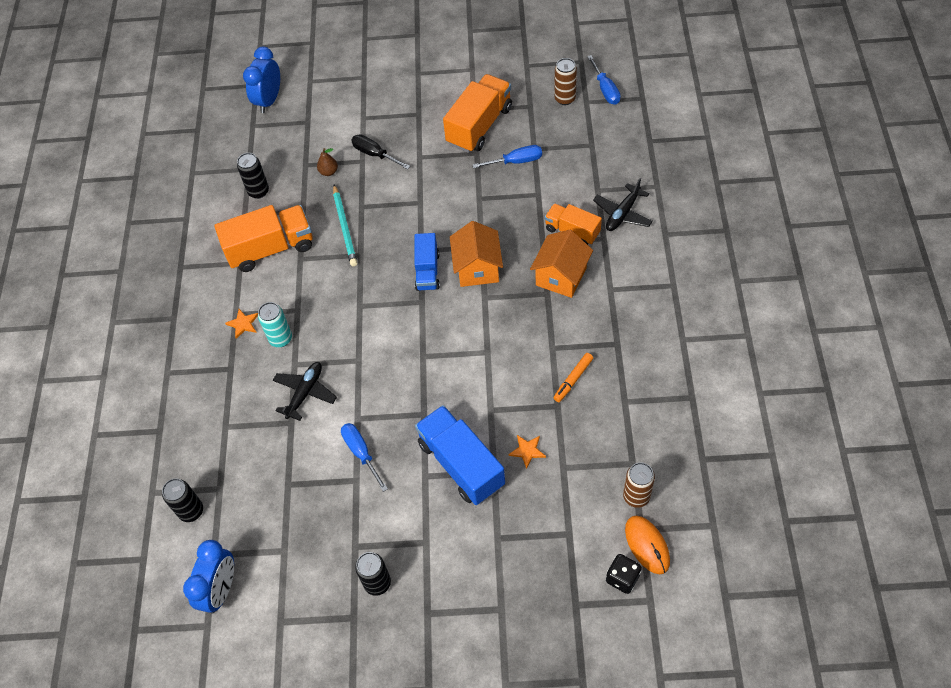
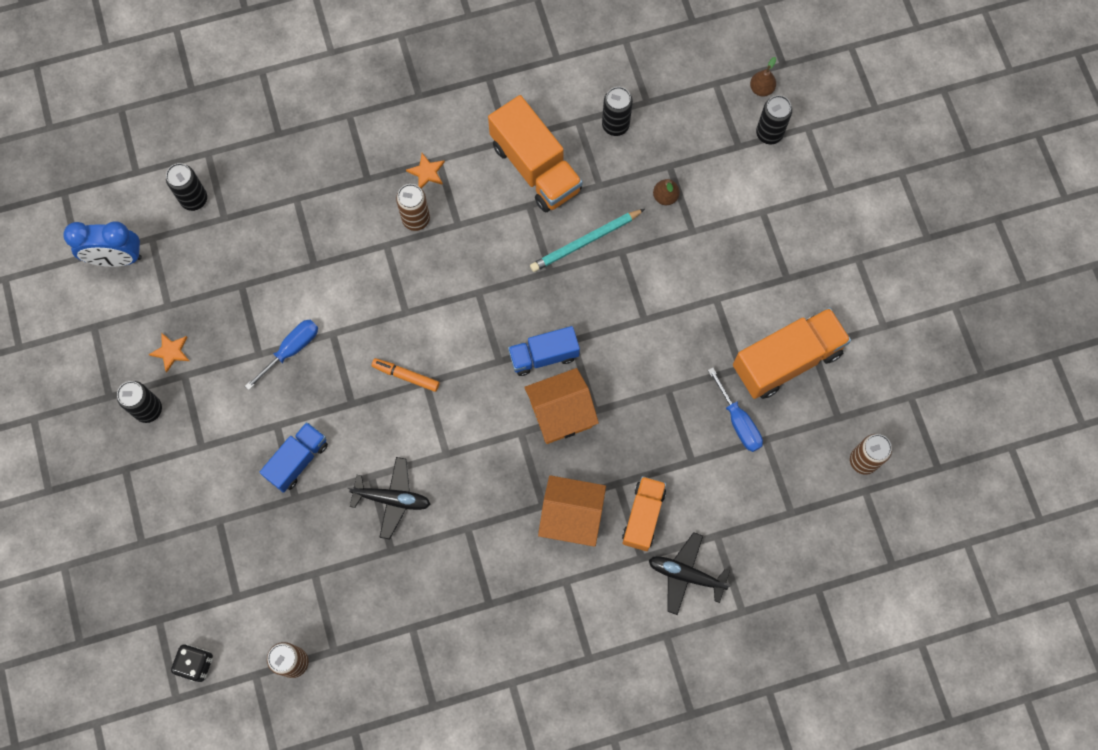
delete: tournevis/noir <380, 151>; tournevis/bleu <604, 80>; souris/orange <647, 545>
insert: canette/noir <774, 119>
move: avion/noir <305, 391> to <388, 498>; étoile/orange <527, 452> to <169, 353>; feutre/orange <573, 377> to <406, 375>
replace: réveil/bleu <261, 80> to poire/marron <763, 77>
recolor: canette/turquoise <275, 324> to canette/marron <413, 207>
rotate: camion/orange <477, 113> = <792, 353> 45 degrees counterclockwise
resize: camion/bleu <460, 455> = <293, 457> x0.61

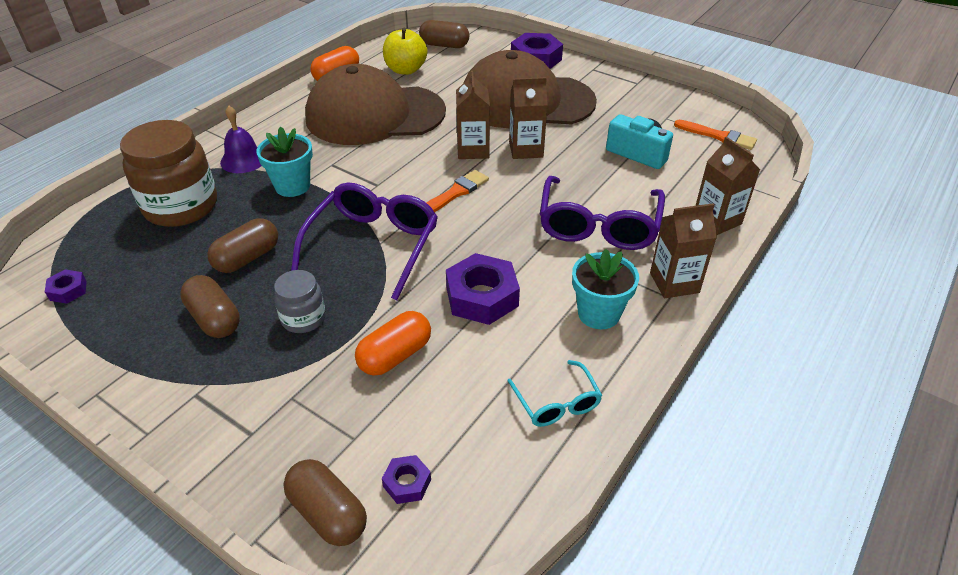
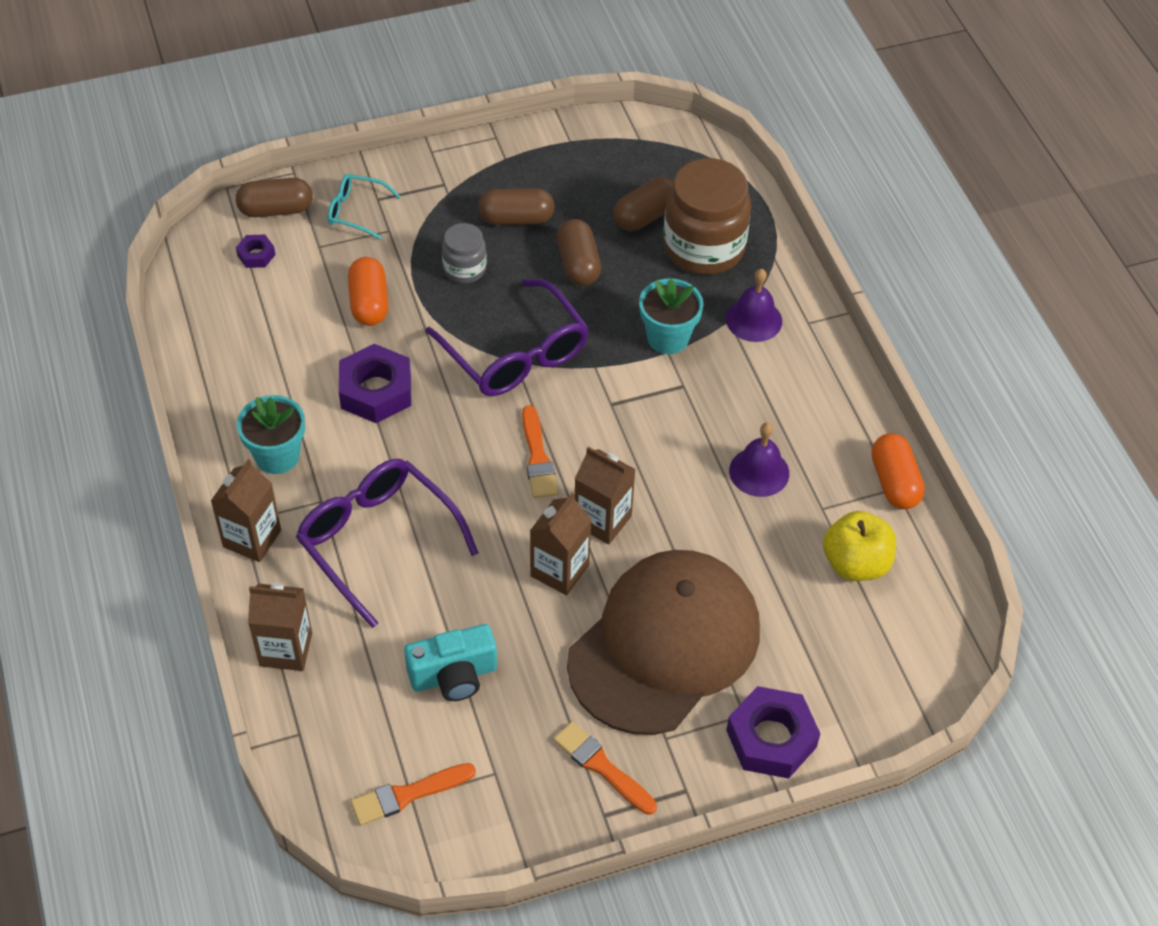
delete: écrou/violet <66, 286>
insert: pinceau/orange <605, 768>
move: gélule/marron <444, 34> to <643, 204>; lunettes/turquoise <554, 393> to <364, 207>
replace: casquette/marron <375, 104> to cloche/violet <759, 460>

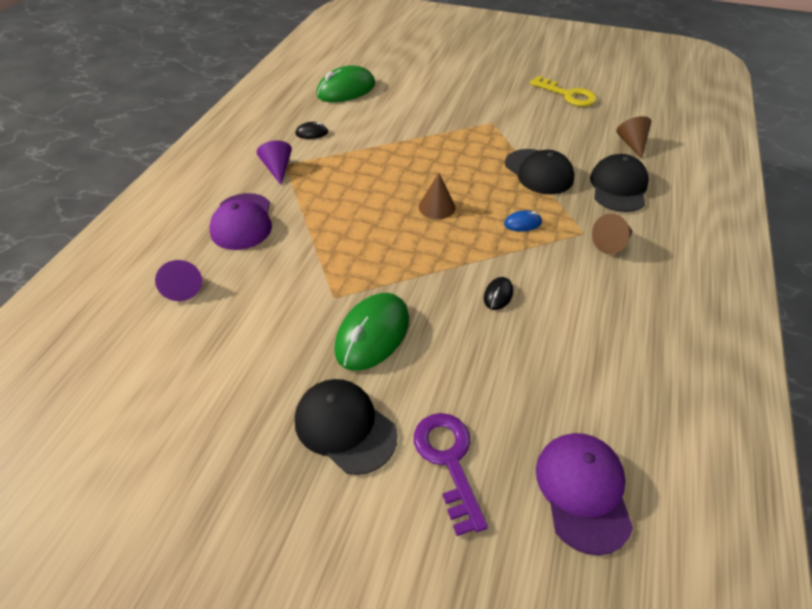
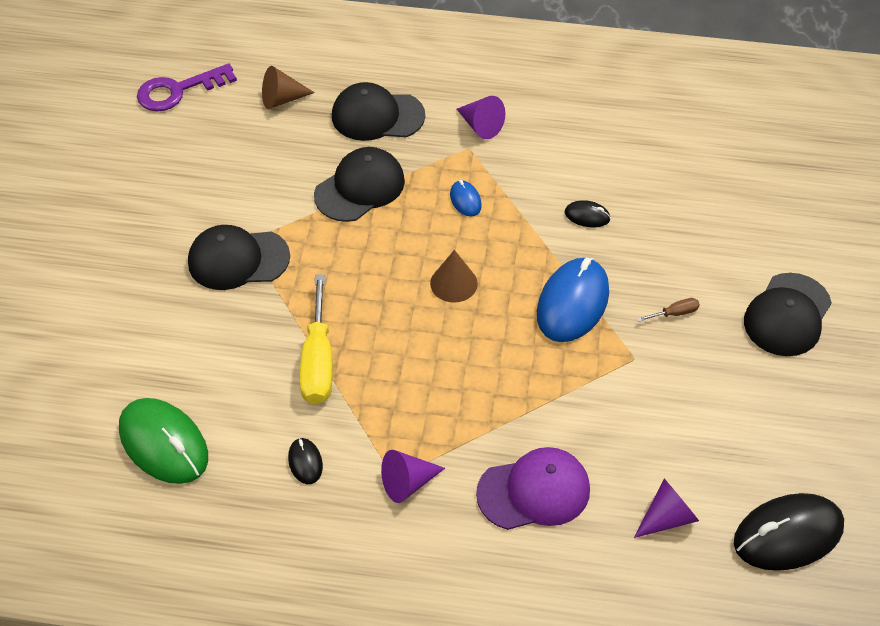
delete: clé/jaune <563, 91>; casquette/violet <584, 494>
insert: casquette/noir <239, 257>; tournevis/jaune <316, 339>; souris/bleu <573, 300>; souris/noir <789, 532>
move: clé/violet <451, 474> to <187, 87>
replace: souris/vert <371, 332> to tournevis/marron <668, 310>
recolor: cône/marron <612, 233> to cône/violet <481, 117>

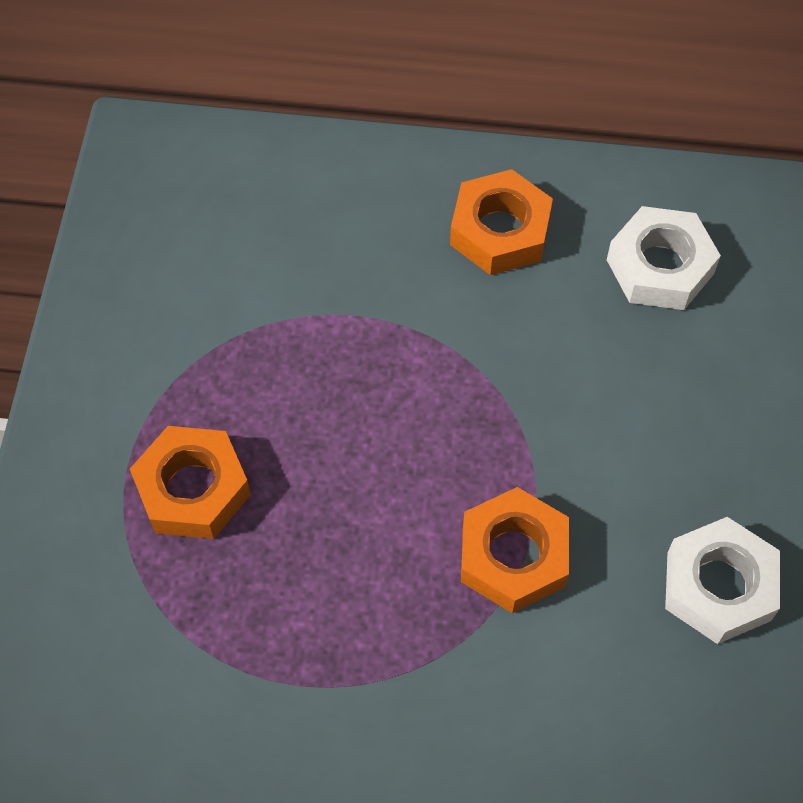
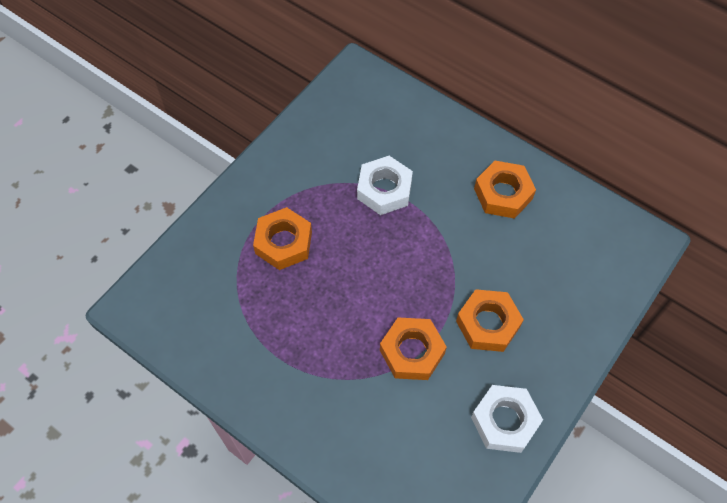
insert: écrou/orange <490, 320>
move: écrou/blanc <664, 258> to <385, 185>

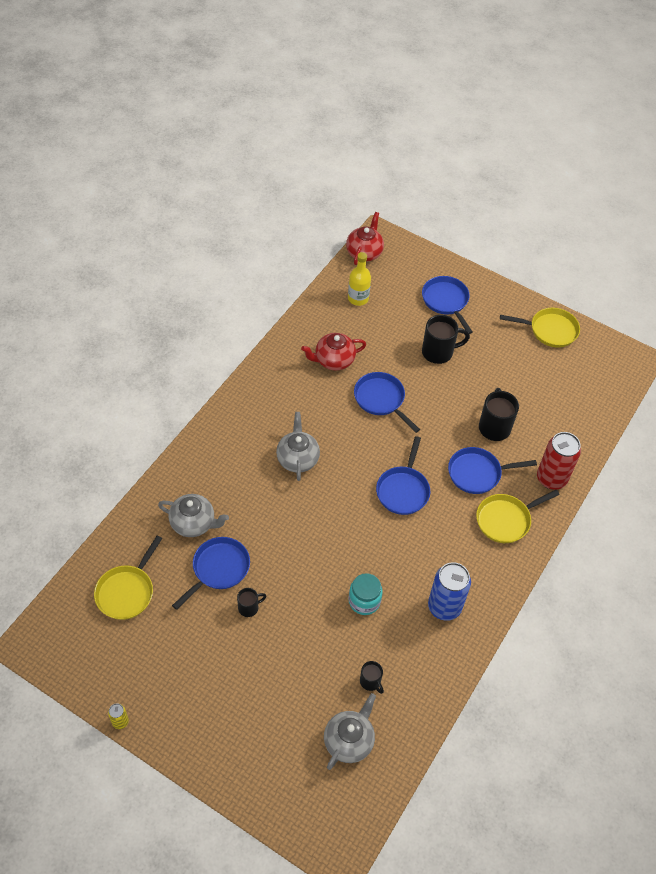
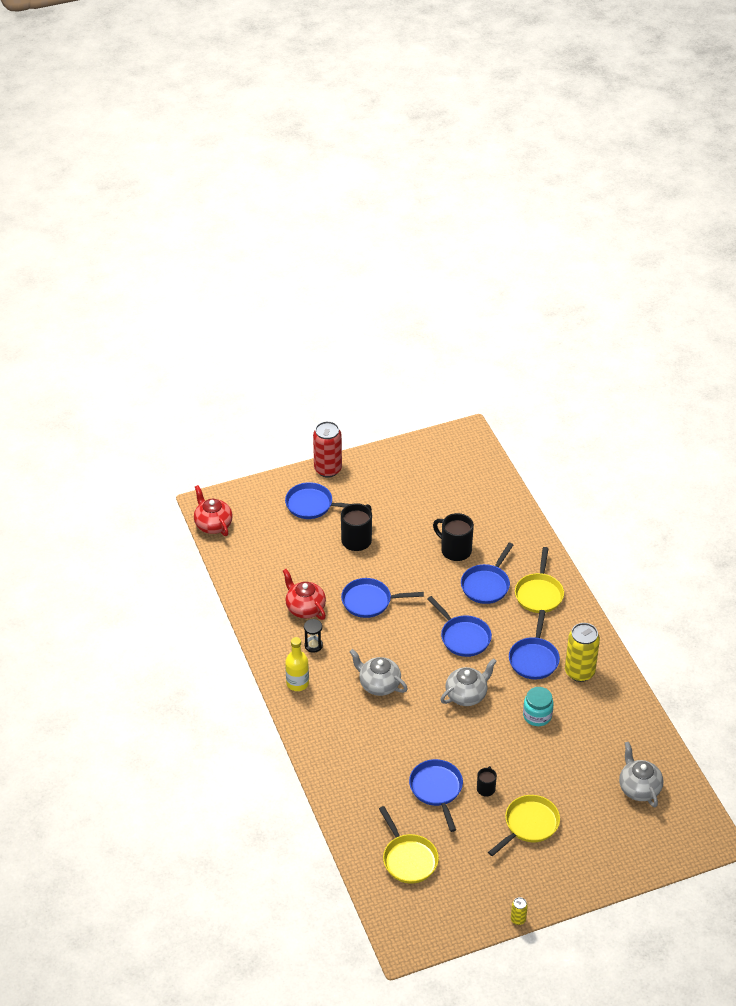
delete: tasse/noir <372, 677>
insert: sablier/noir <313, 636>; poêle/bleu <534, 644>
move: théière/gris <193, 515> to <468, 682>; bouteille/jaune <359, 279> to <297, 664>; poêle/jaune <540, 328> to <524, 825>; canette/rouge <559, 461> to <327, 449>
recolor: canette/bleu <449, 591> to canette/jaune <582, 652>
rotate: théière/rouge <333, 352> = <304, 594> 120 degrees clockwise

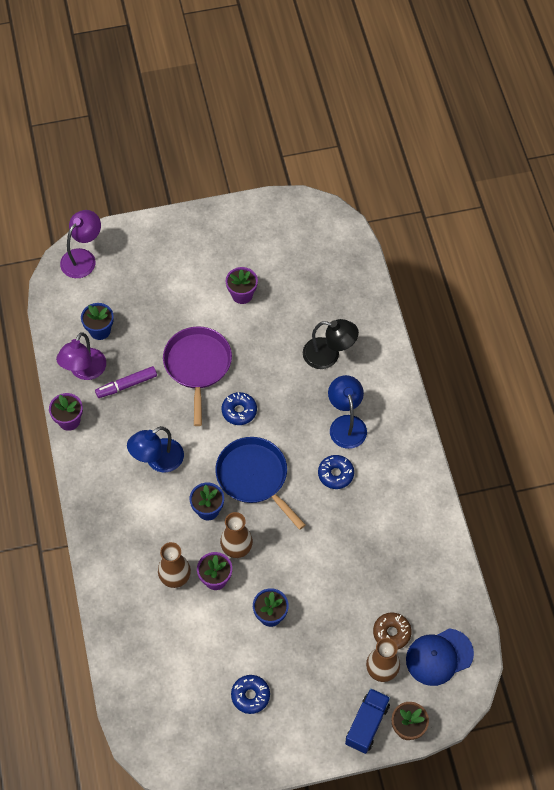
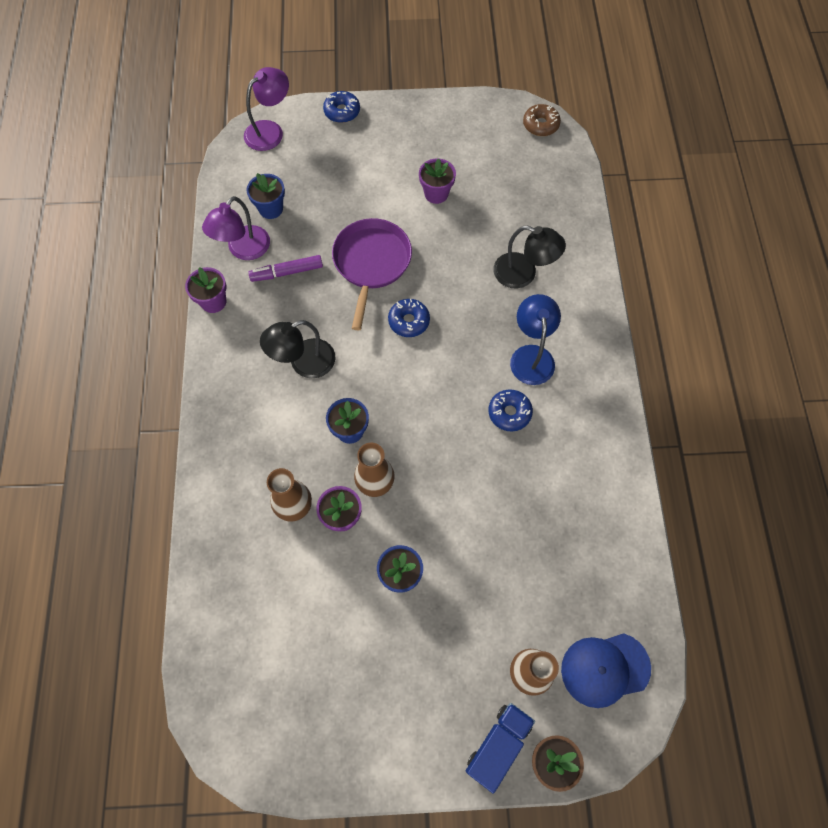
delete: poêle/bleu <260, 483>
move: beignet/bleu <250, 694> to <341, 107>; beignet/marron <392, 630> to <542, 120>
recolor: lampe/bleu <155, 449> to lampe/noir <298, 349>

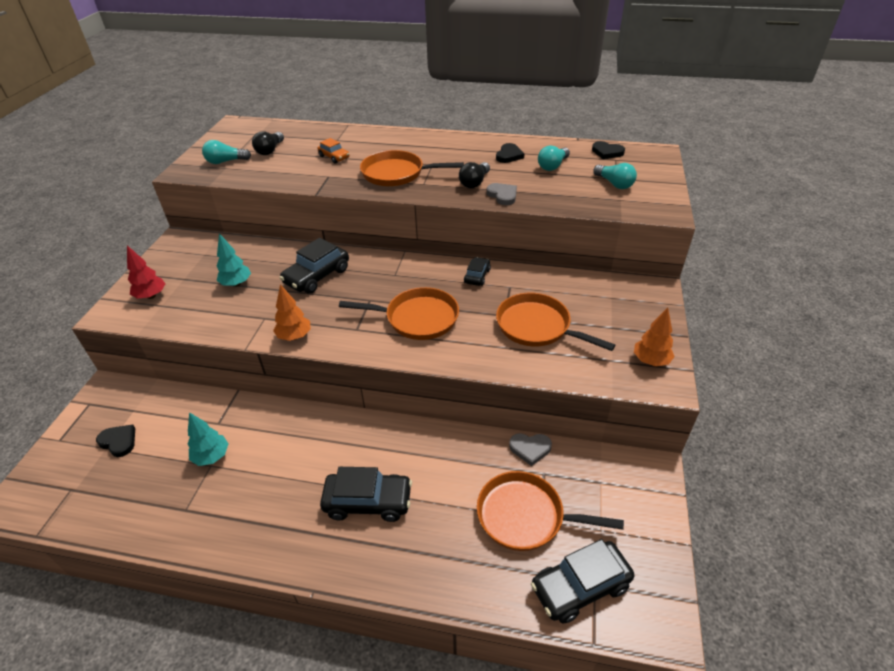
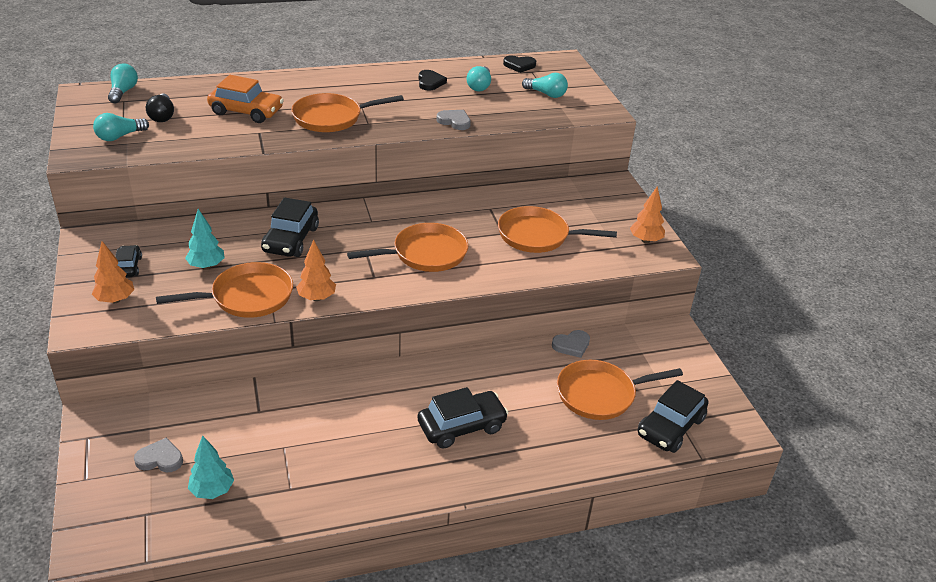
delete: ampoule/noir <474, 175>
insert: ampoule/turquoise <123, 83>; poêle/orange <224, 290>
move: arbre/turquoise <208, 439> to <211, 467>; voiture/noir <477, 271> to <128, 261>
recolor: cœur/noir <115, 440> to cœur/gris <158, 454>; arbre/rouge <146, 272> to arbre/orange <113, 272>
resize: voiture/orange <333, 151> = <245, 99> x1.79

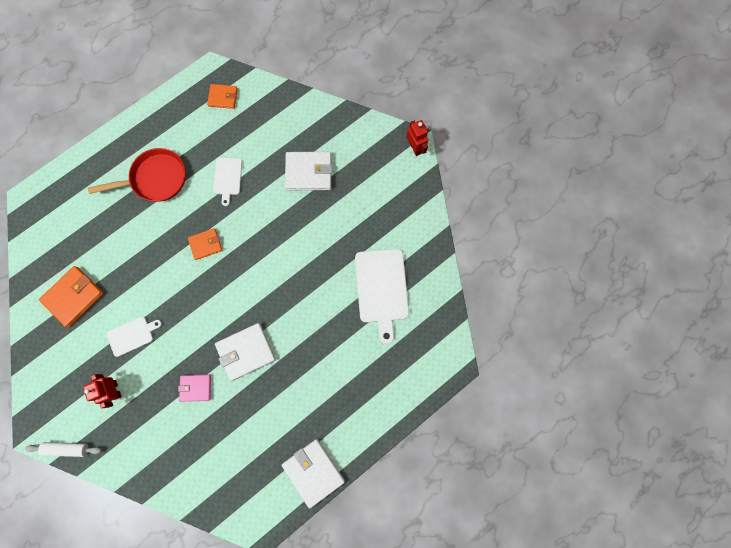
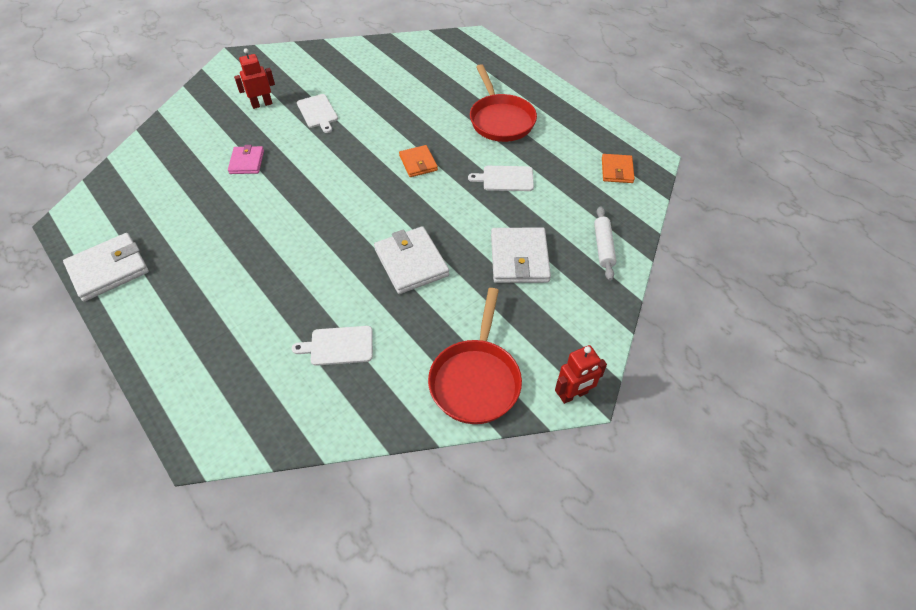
delete: portefeuille/orange <71, 296>
insert: poêle/rouge <475, 356>
move: rouleau à pâtisserie/blanc <63, 449> to <605, 243>; portefeuille/blanc <245, 352> to <411, 260>
resize: planche à découper/blanc <382, 296> = <332, 346> x0.56

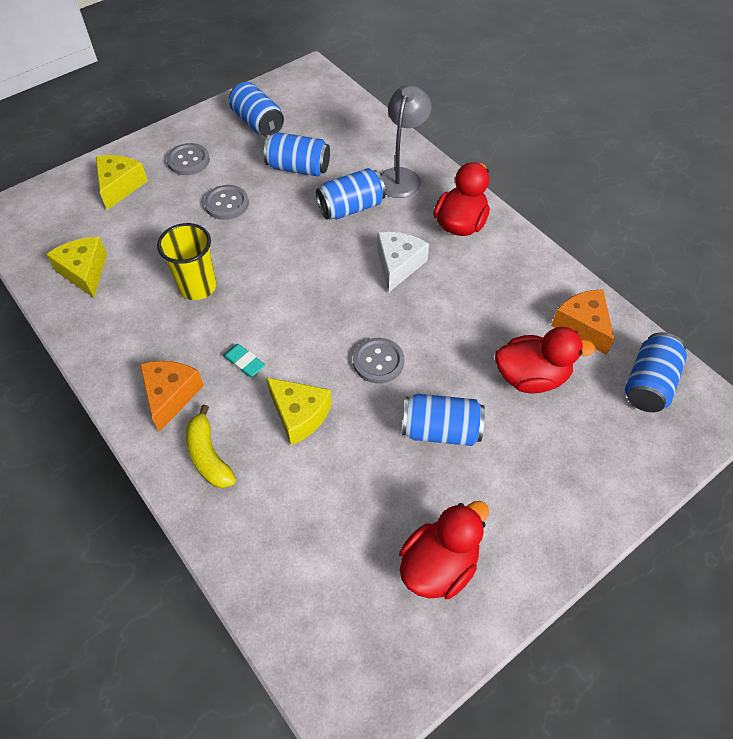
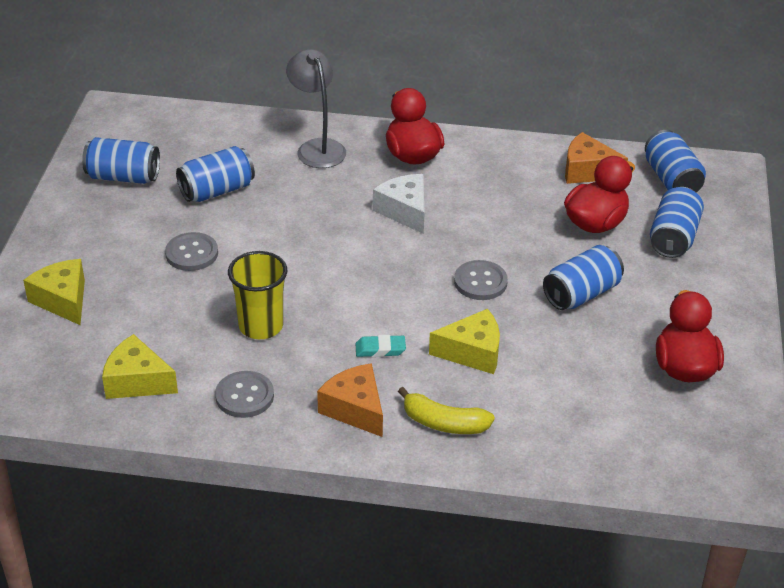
move: bouton/gris <188, 159> to <244, 394>; canette/bleu <351, 194> to <677, 222>

